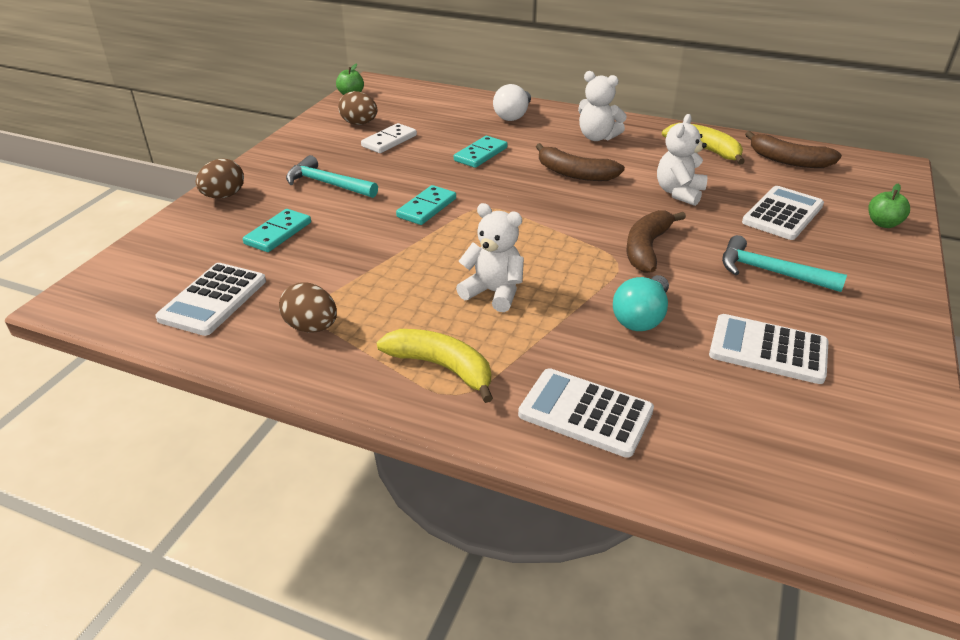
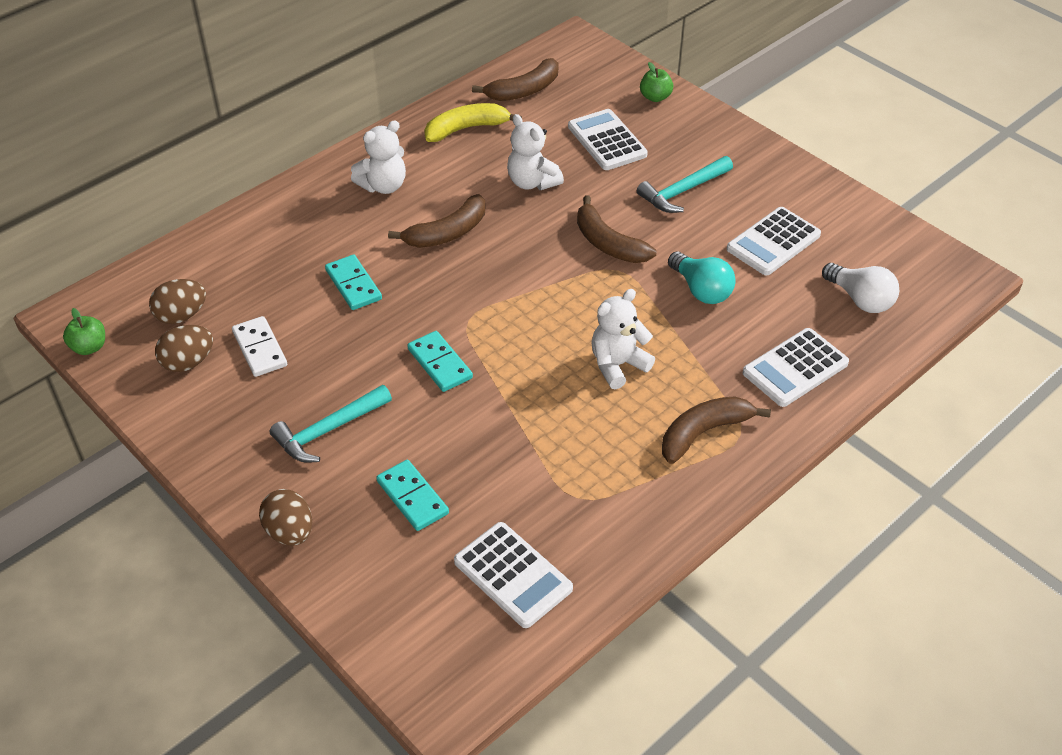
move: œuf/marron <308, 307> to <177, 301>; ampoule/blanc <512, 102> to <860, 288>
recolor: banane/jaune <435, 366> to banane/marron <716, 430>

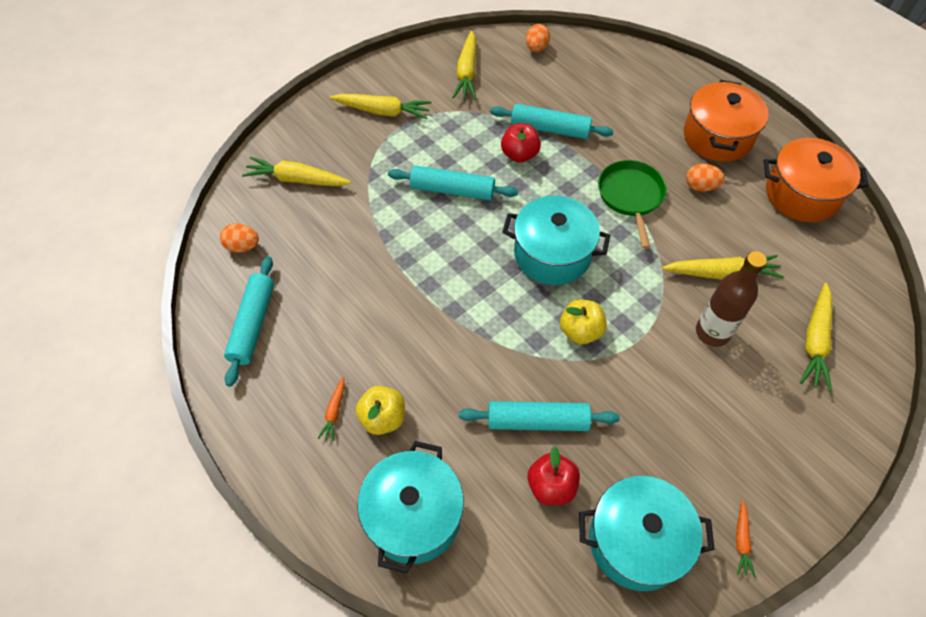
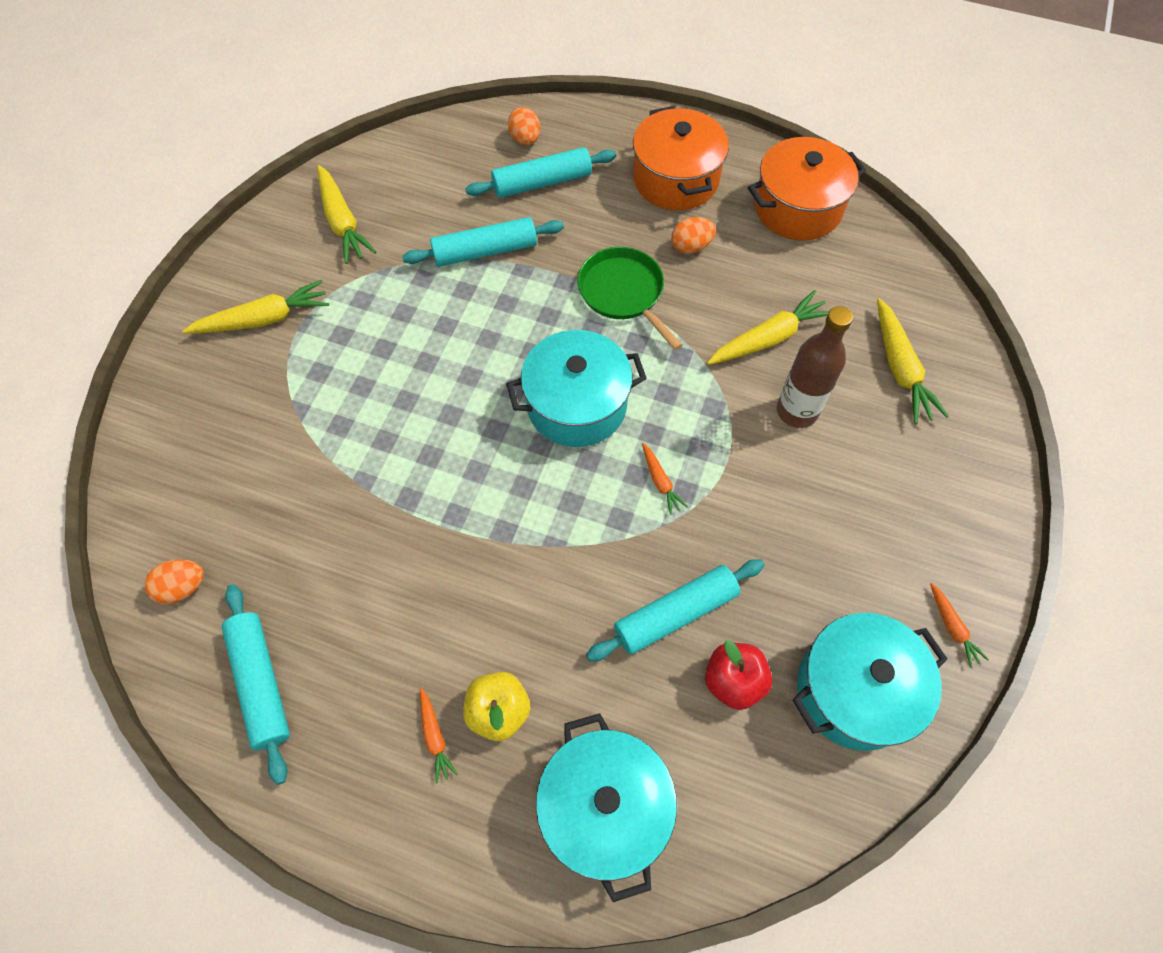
delete: carotte/jaune <296, 171>; pomme/rouge <521, 143>
move: rouleau à pâtisserie/turquoise <453, 182> to <540, 172>; œuf/orange <538, 38> to <524, 126>
replace: pomme/jaune <583, 321> to carotte/orange <665, 479>

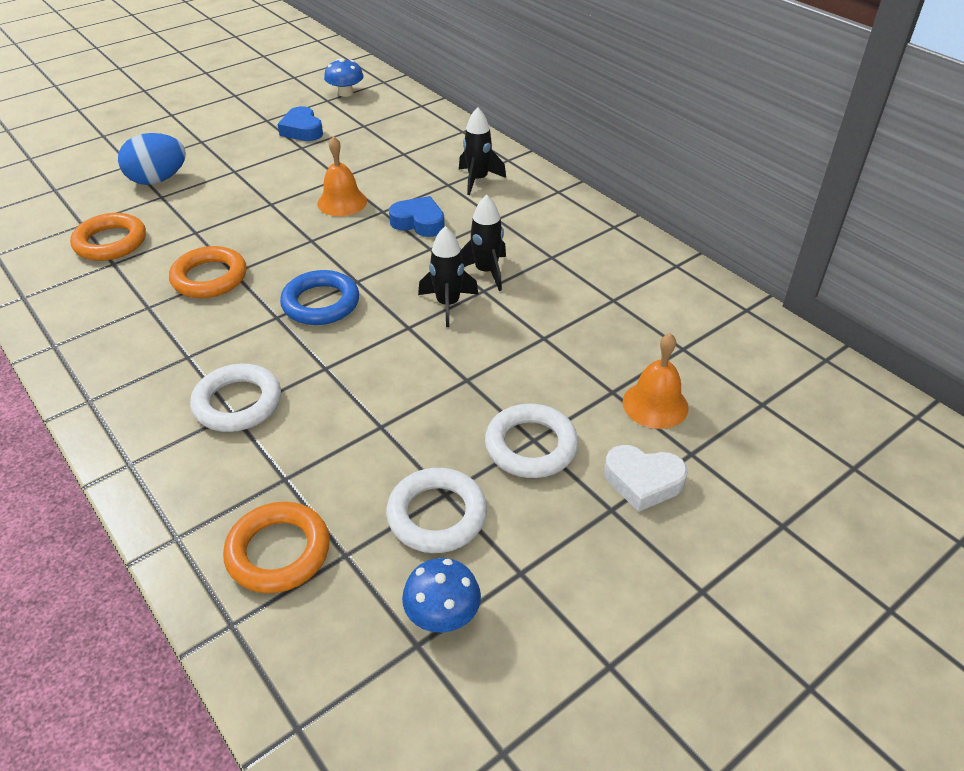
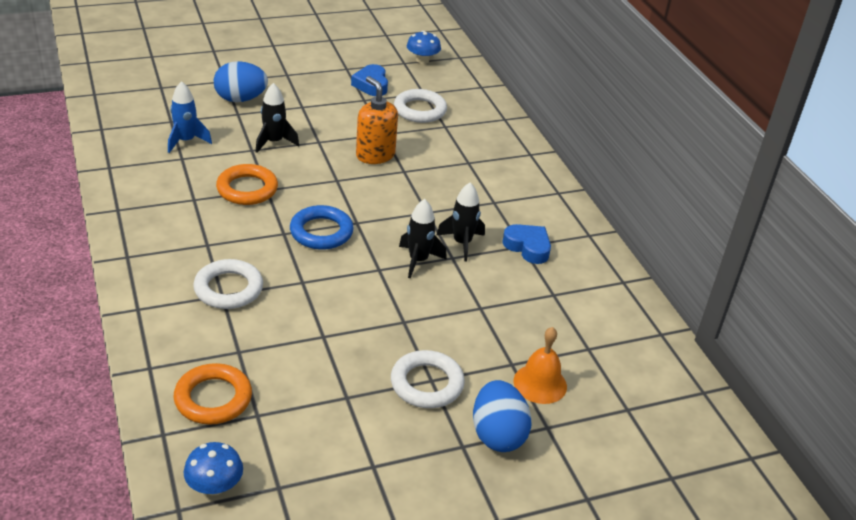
move: anneau/blanc <436, 510> to <420, 106>; cœur/bleu <417, 216> to <526, 244>; champignon/bleu <441, 595> to <213, 468>; fusée/noir <482, 151> to <277, 118>
replace: anneau/orange <108, 237> to fusée/bleu <190, 117>; cloche/orange <342, 176> to distributeur de savon/orange <377, 120>; cœur/blanc <646, 478> to œuf/bleu <502, 416>

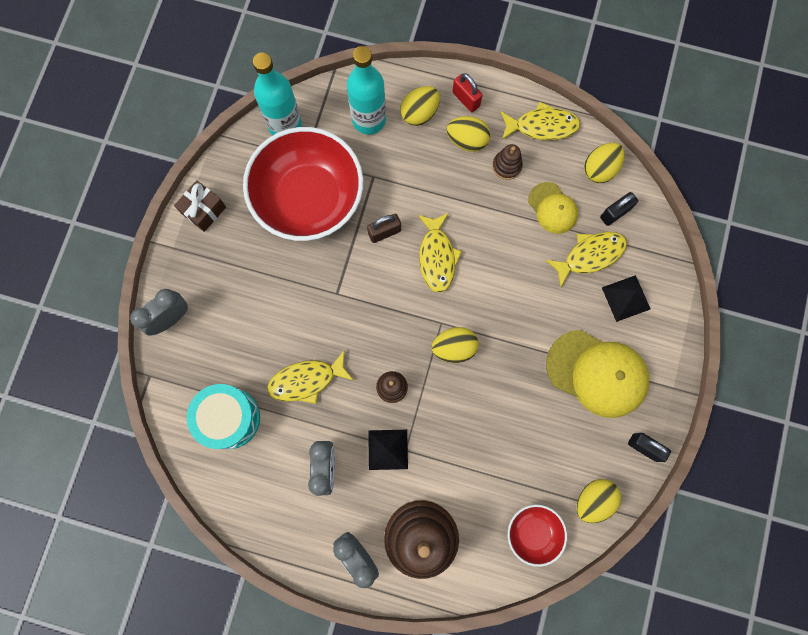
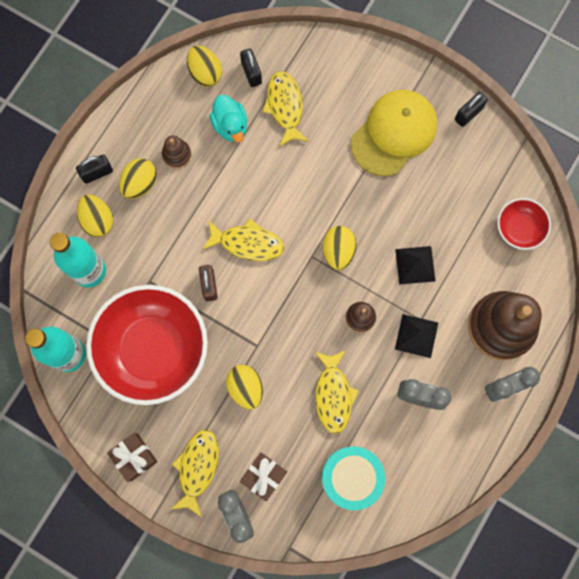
insert: cadeau/marron <263, 477>
move: poisson/jaune <540, 120> to <195, 473>; œuf/jaune <599, 501> to <244, 387>; pyramide/noir <626, 298> to <415, 265>
replace: casquette/jaune <553, 208> to canard/turquoise <228, 118>
recolor: cadenas/rouge <467, 92> to cadenas/noir <94, 169>

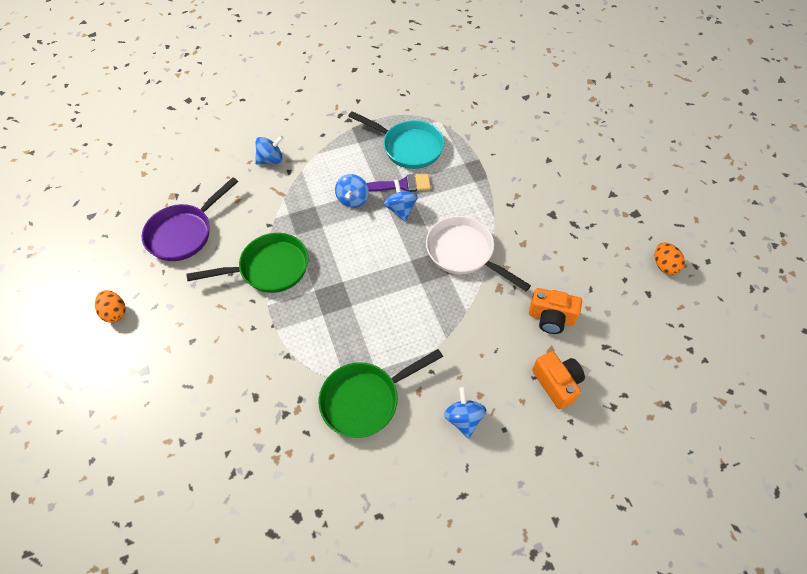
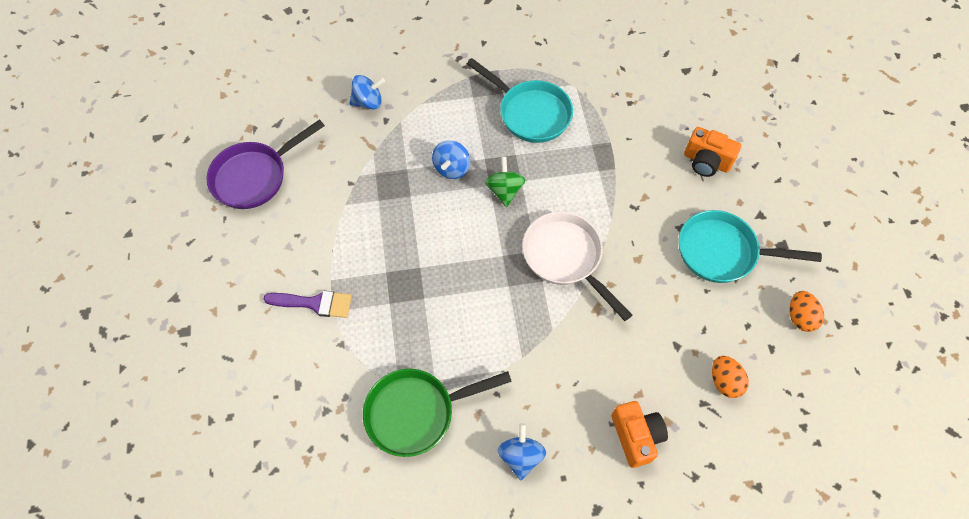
delete: poêle/vert <247, 263>
insert: poêle/turquoise <750, 246>
move: œuf/orange <110, 306> to <730, 377>; pinceau/violet <398, 183> to <307, 304>; appareil photo/orange <555, 311> to <712, 152>
recolor: toupie/bleu <401, 200> to toupie/vert <505, 182>

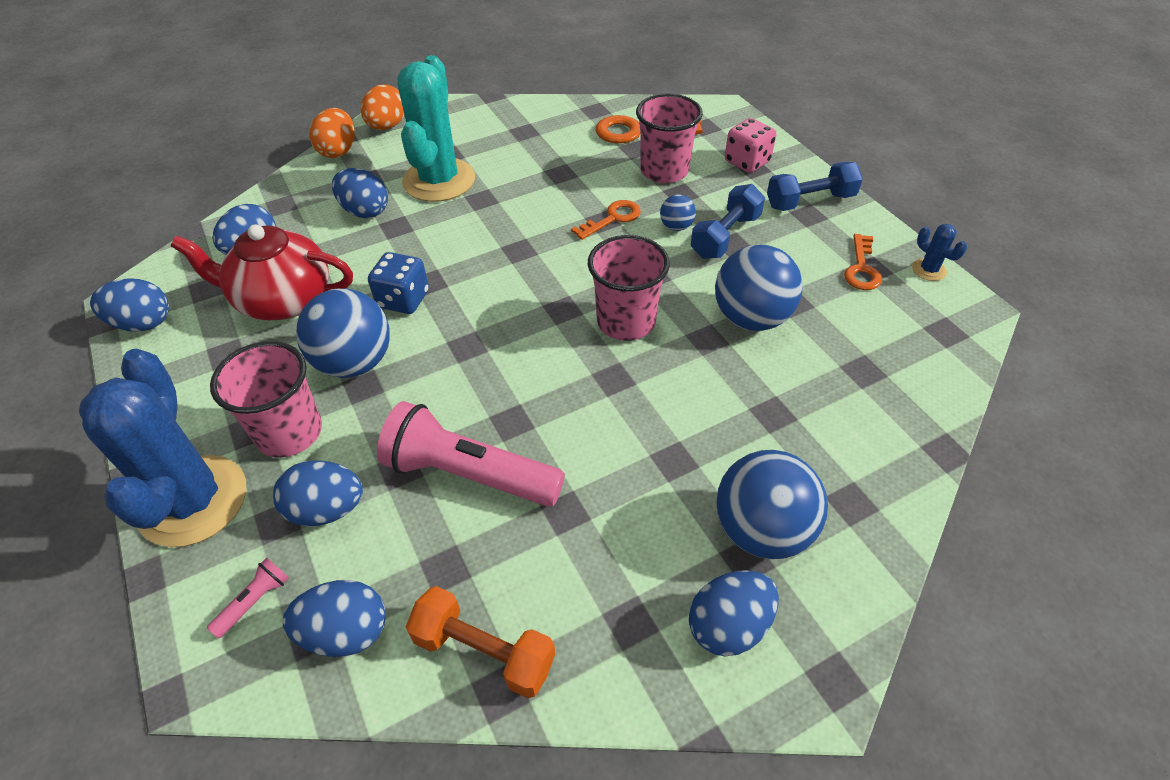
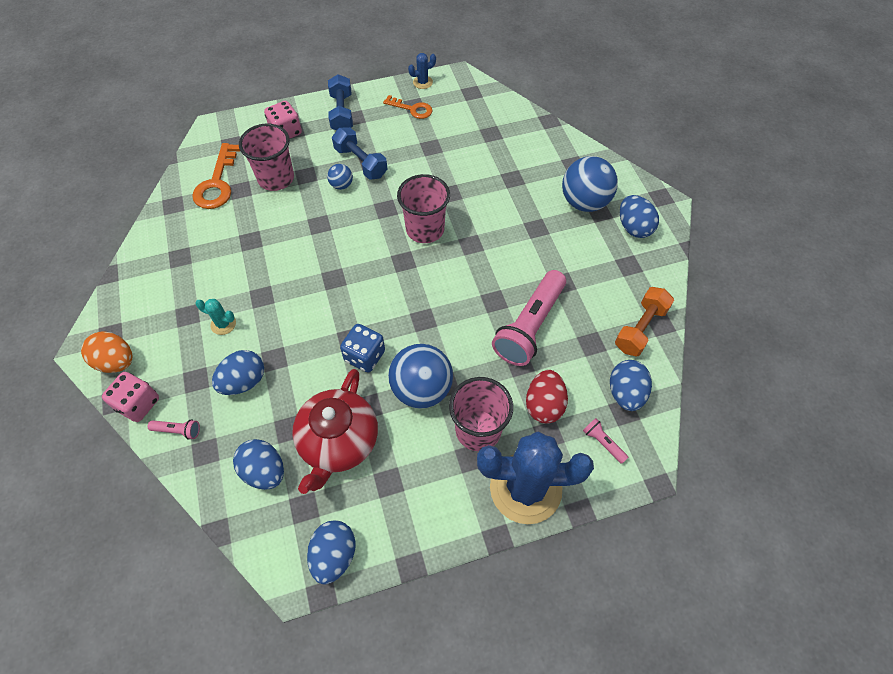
delete: clé/orange <606, 220>; balle/bleu <759, 288>
insert: lampe de poche/rose <174, 429>
replace: œuf/orange <332, 133> to dé/rose <130, 397>
recolor: œuf/bleu <318, 493> to œuf/rouge <547, 397>
resize: cactus/turquoise <436, 128> = <215, 317> x0.40

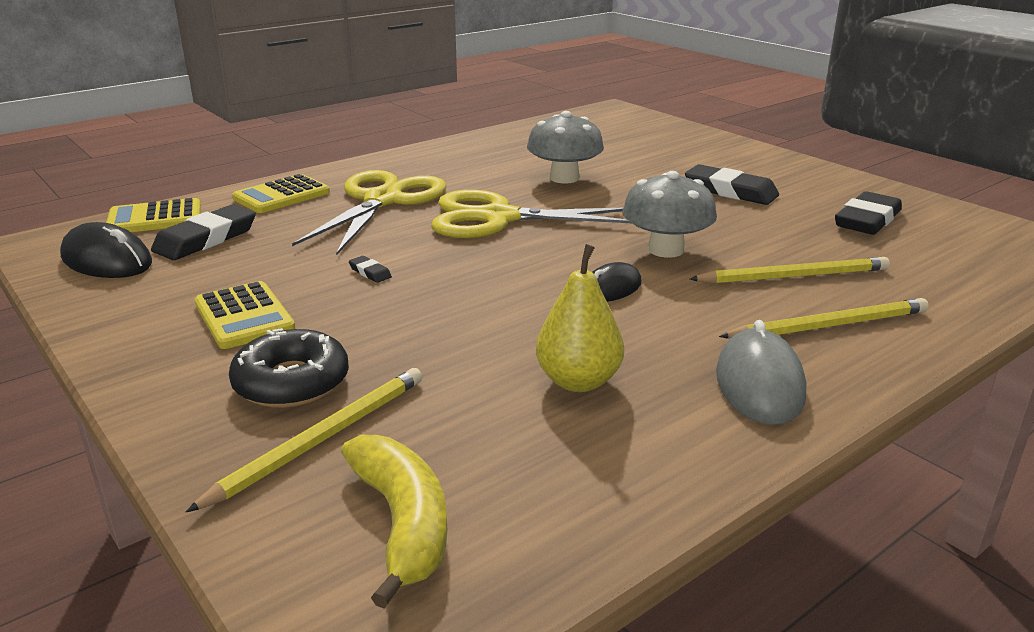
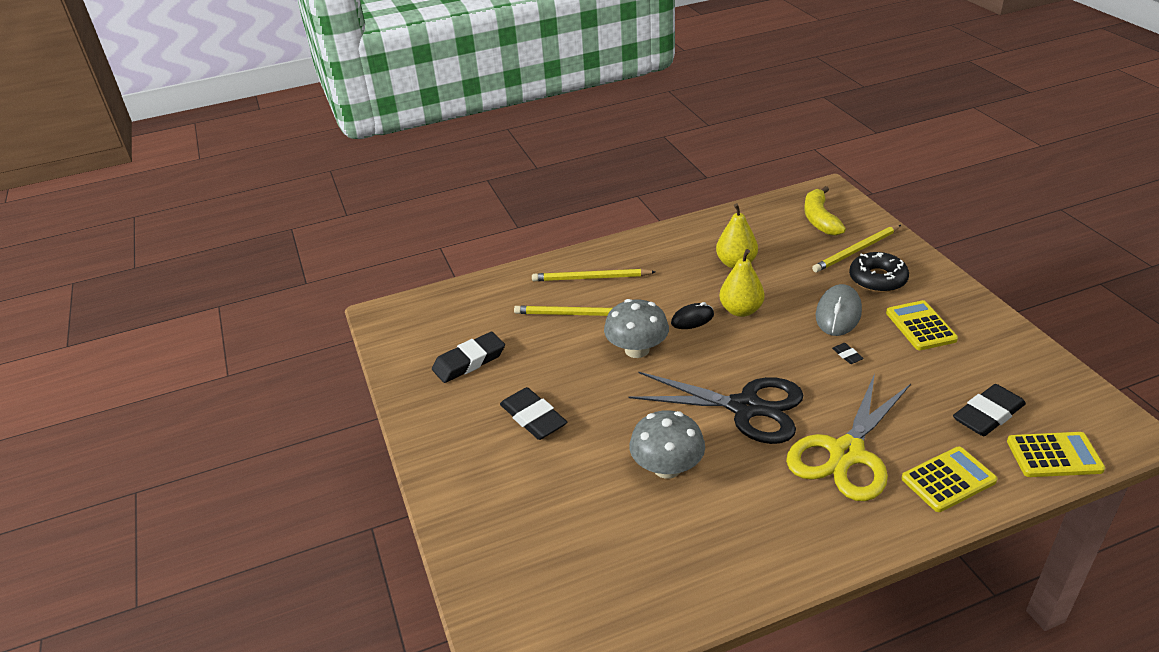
delete: souris/noir <106, 250>
insert: poire/jaune <742, 283>
move: souris/gris <761, 372> to <839, 310>
recolor: ciseaux/jaune <531, 214> to ciseaux/noir <716, 408>

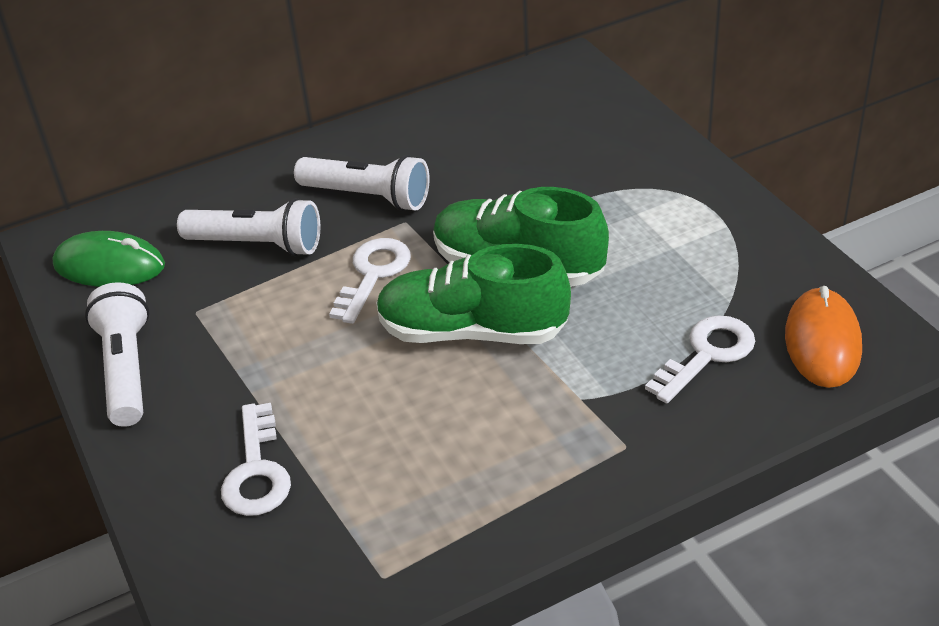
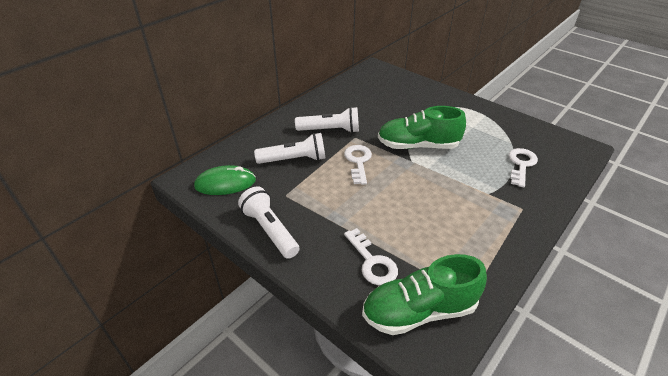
delete: souris/orange <823, 337>
move: chaussure/vert <473, 294> to <424, 294>

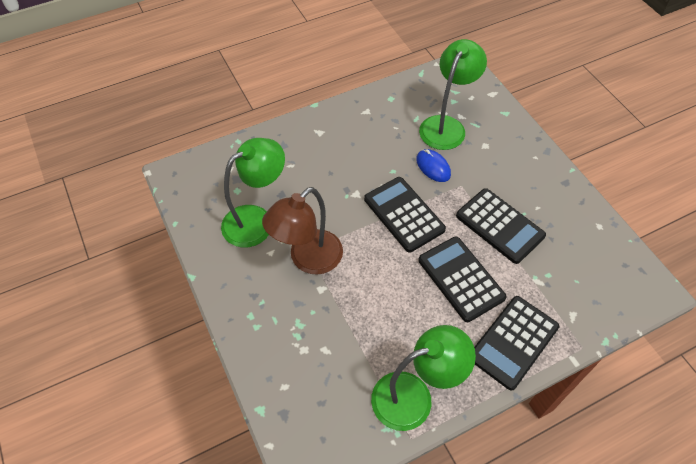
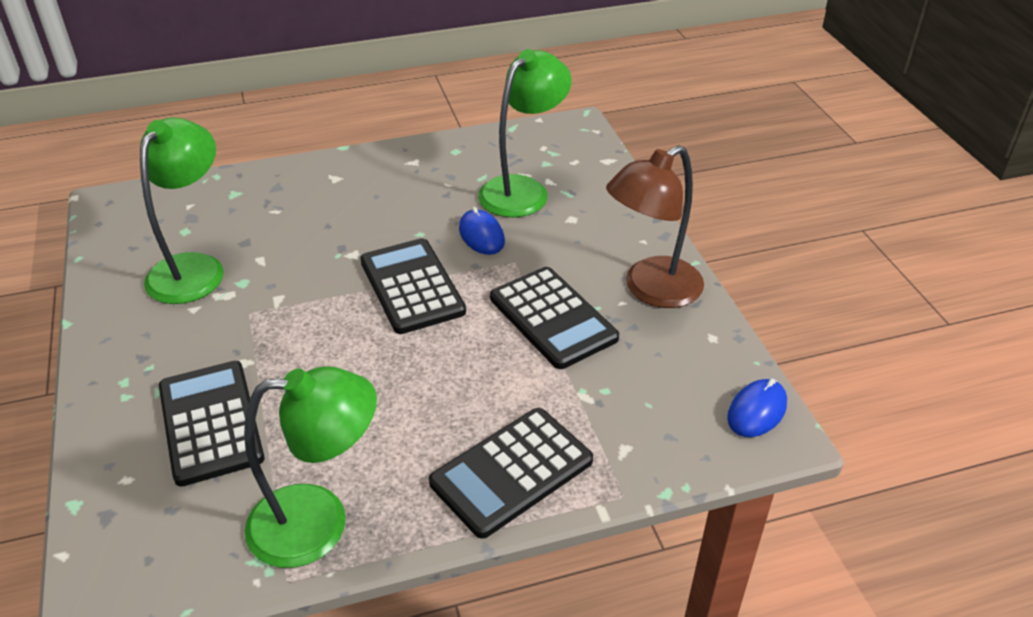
insert: souris/bleu <757, 408>
move: lampe/marron <302, 231> to <655, 226>; calculatrice/noir <462, 279> to <212, 424>
rotate: lampe/vert <253, 193> = <182, 210> 45 degrees counterclockwise

